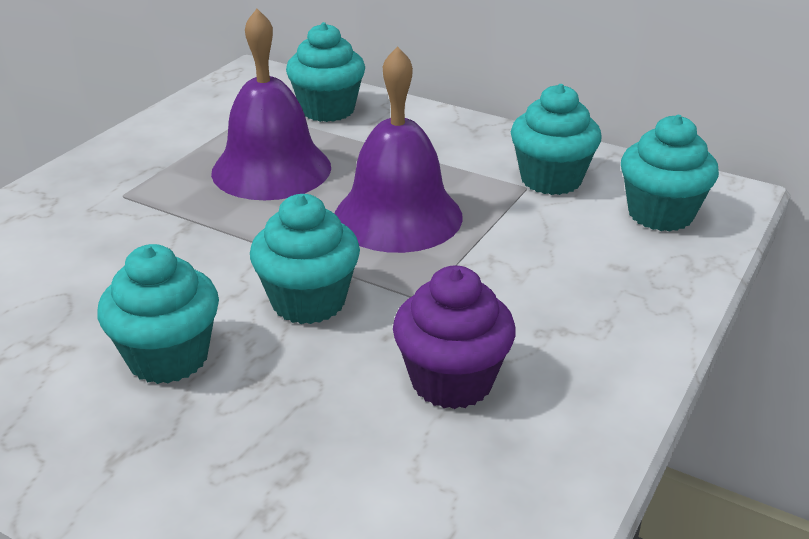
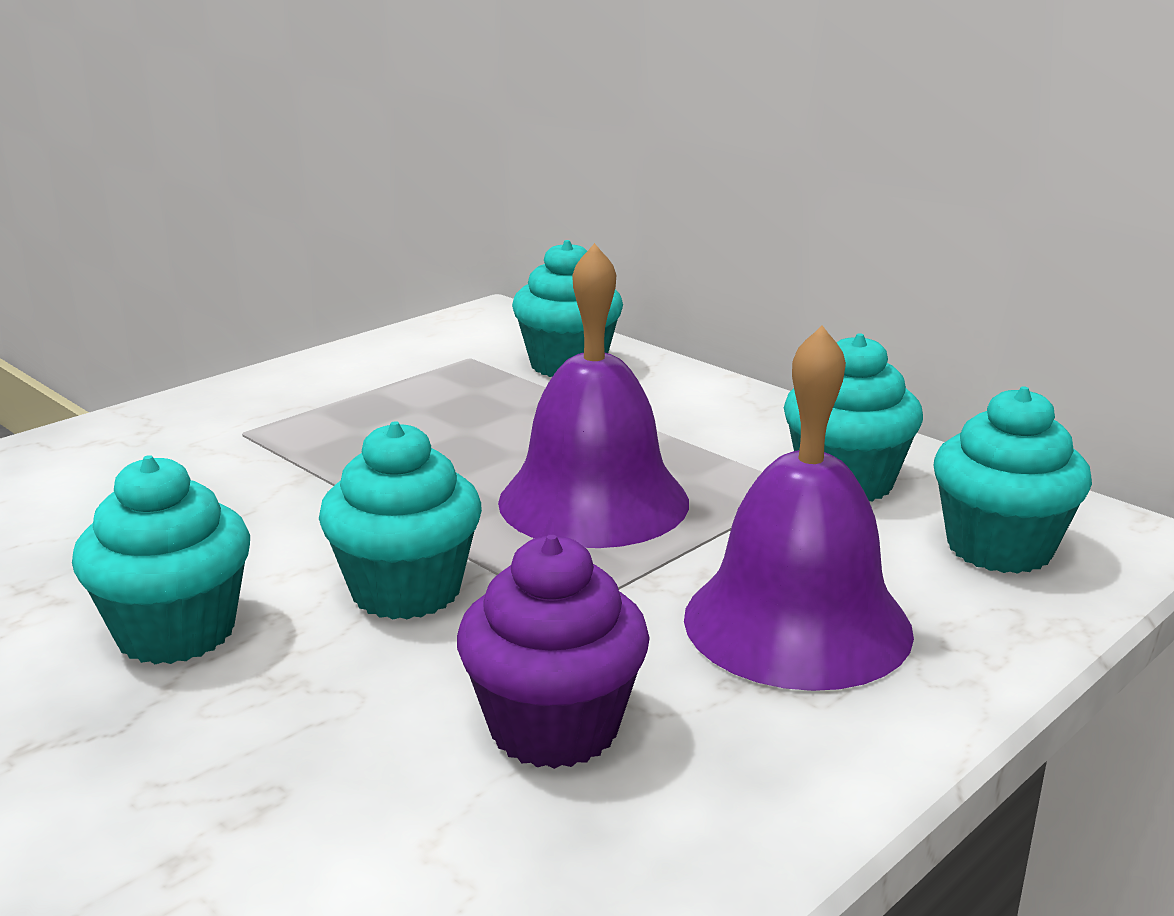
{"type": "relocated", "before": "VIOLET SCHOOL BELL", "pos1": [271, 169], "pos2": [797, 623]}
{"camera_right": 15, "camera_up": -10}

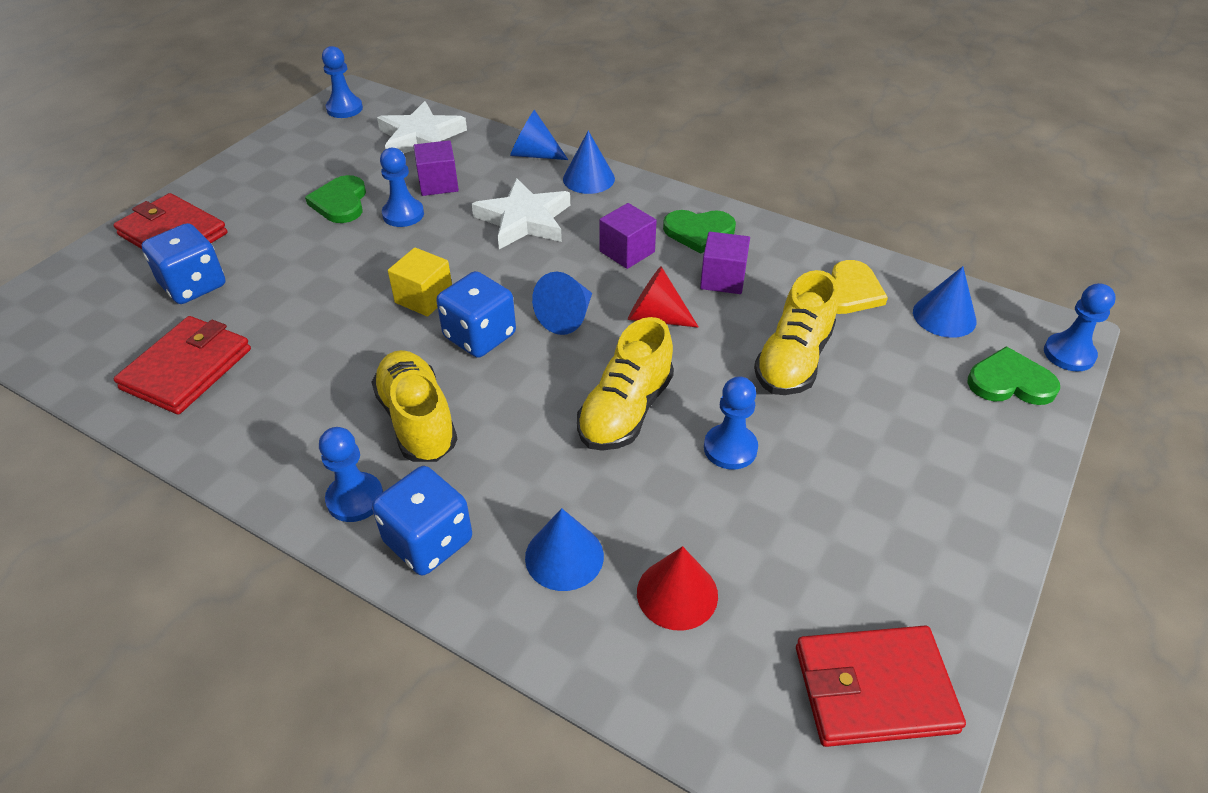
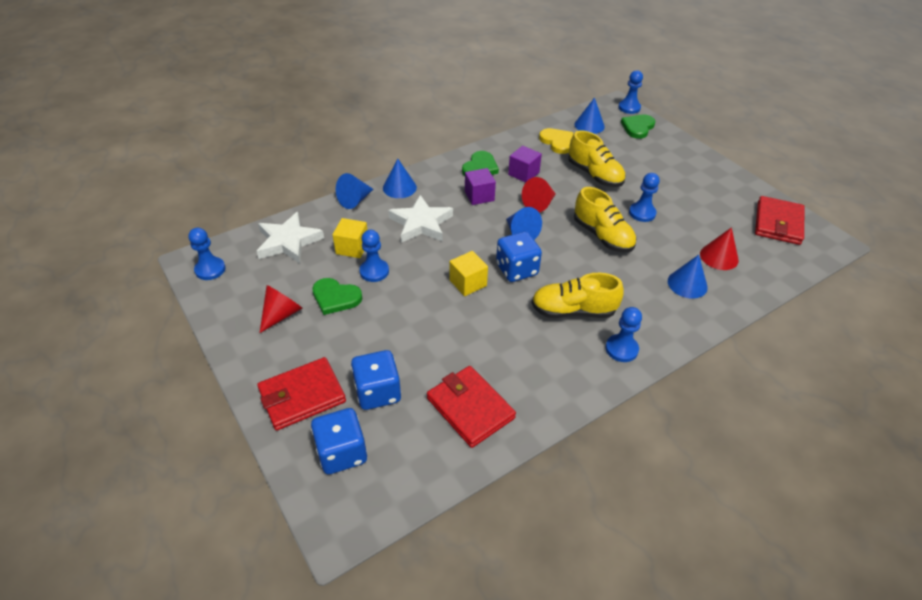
{"type": "colour", "before": "VIOLET CUBE", "after": "YELLOW CUBE", "pos1": [438, 184], "pos2": [352, 248]}
{"type": "relocated", "before": "BLUE DICE", "pos1": [428, 541], "pos2": [342, 453]}
{"type": "appeared", "after": "CRIMSON CONE SHAPE", "pos2": [281, 314]}
{"camera_right": -65, "camera_up": 0}

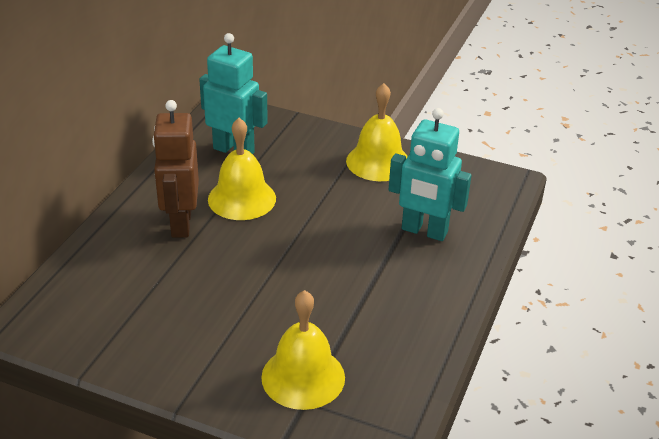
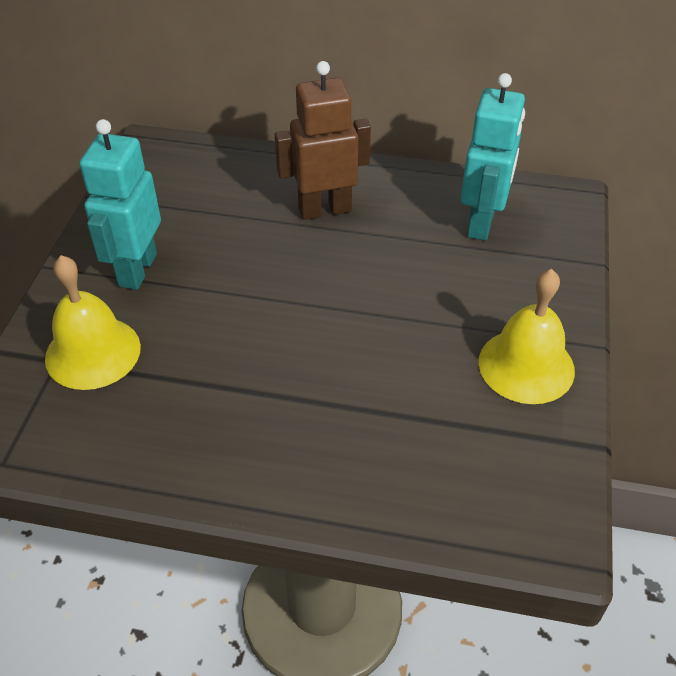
{"type": "relocated", "before": "AQUA TOY ROBOT", "pos1": [424, 231], "pos2": [137, 270]}
{"type": "missing", "before": "YELLOW SCHOOL BELL", "pos1": [242, 198]}
{"camera_right": 80, "camera_up": 10}

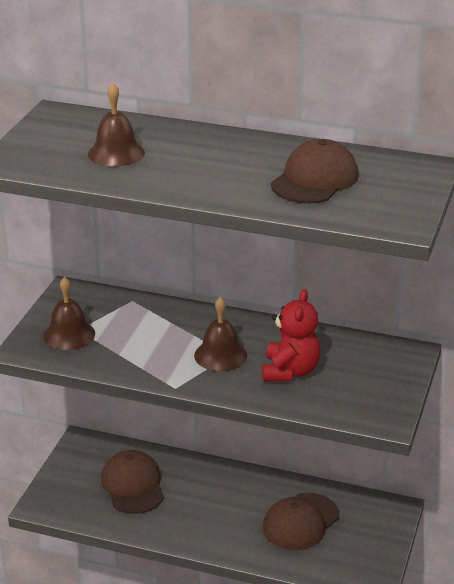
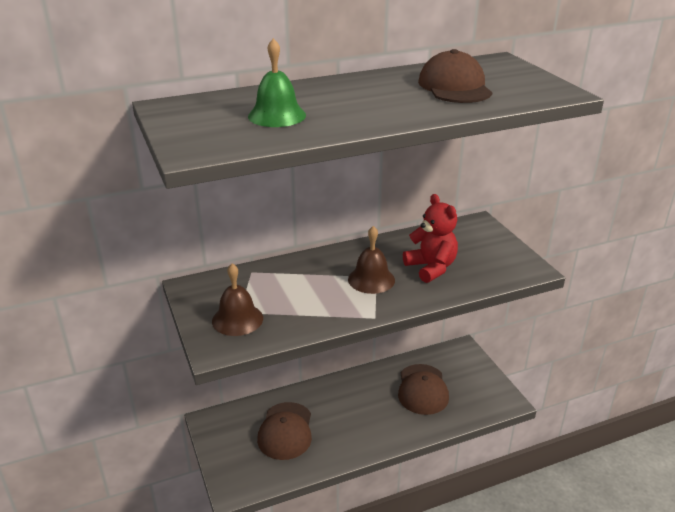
{"type": "colour", "before": "RUSSET SCHOOL BELL", "after": "GREEN SCHOOL BELL", "pos1": [116, 153], "pos2": [277, 115]}
{"type": "spun", "before": "RUSSET BASEBALL CAP", "pos1": [133, 485], "pos2": [285, 431], "turn": -120}
{"camera_right": -40, "camera_up": 0}

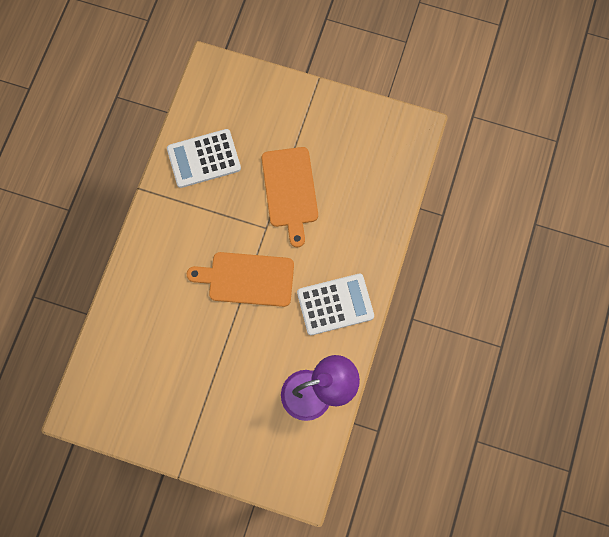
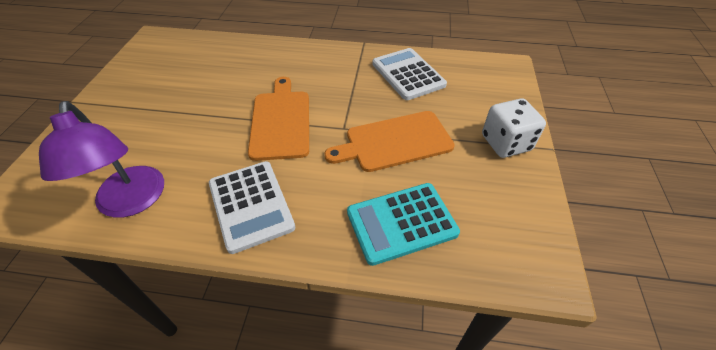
{"type": "appeared", "after": "WHITE DICE", "pos2": [506, 143]}
{"type": "appeared", "after": "AQUA ADDING MACHINE", "pos2": [401, 223]}
{"camera_right": 80, "camera_up": -25}

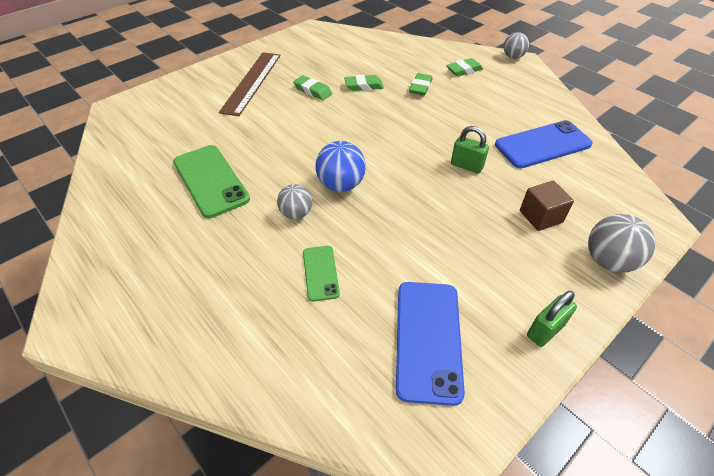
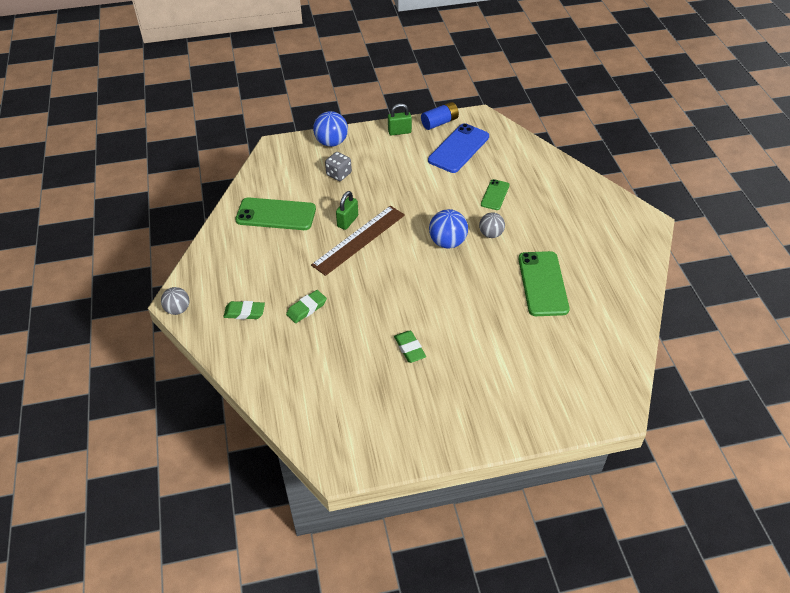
{"type": "relocated", "before": "RUSSET STRAIGHTEDGE", "pos1": [251, 82], "pos2": [359, 240]}
{"type": "missing", "before": "GREEN ERASER", "pos1": [363, 86]}
{"type": "colour", "before": "BLUE MOBILE PHONE", "after": "GREEN MOBILE PHONE", "pos1": [543, 145], "pos2": [276, 214]}
{"type": "spun", "before": "GREEN SMALL LOCK", "pos1": [466, 166], "pos2": [347, 221], "turn": 60}
{"type": "exchanged", "before": "RUSSET CUBE", "after": "GRAY DICE", "pos1": [540, 216], "pos2": [339, 174]}
{"type": "colour", "before": "GRAY BALL", "after": "BLUE BALL", "pos1": [608, 261], "pos2": [331, 142]}
{"type": "appeared", "after": "BLUE AA BATTERY", "pos2": [439, 122]}
{"camera_right": -150, "camera_up": 0}

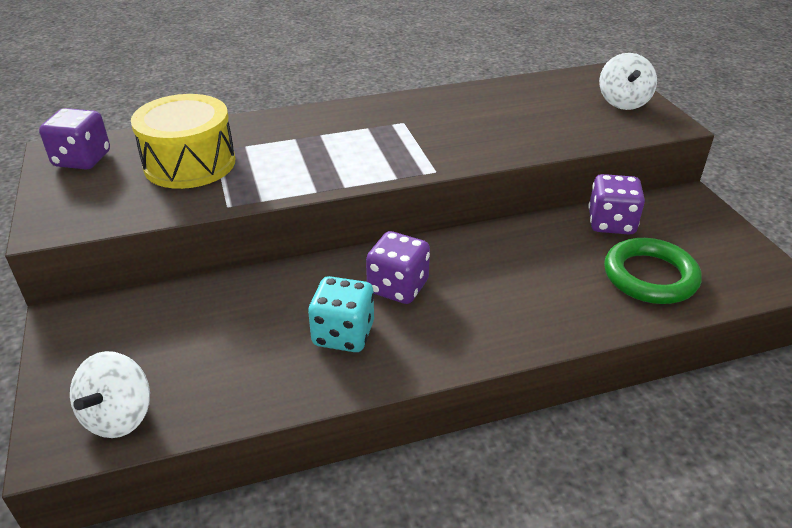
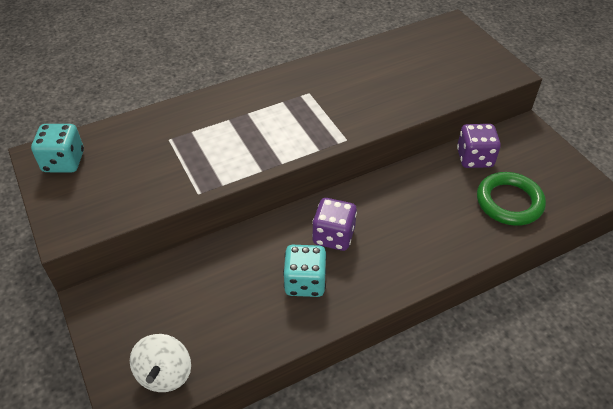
{"type": "missing", "before": "WHITE TOY TOP", "pos1": [623, 102]}
{"type": "missing", "before": "YELLOW TOY DRUM", "pos1": [190, 164]}
{"type": "colour", "before": "VIOLET DICE", "after": "AQUA DICE", "pos1": [82, 159], "pos2": [64, 162]}
{"camera_right": -10, "camera_up": 10}

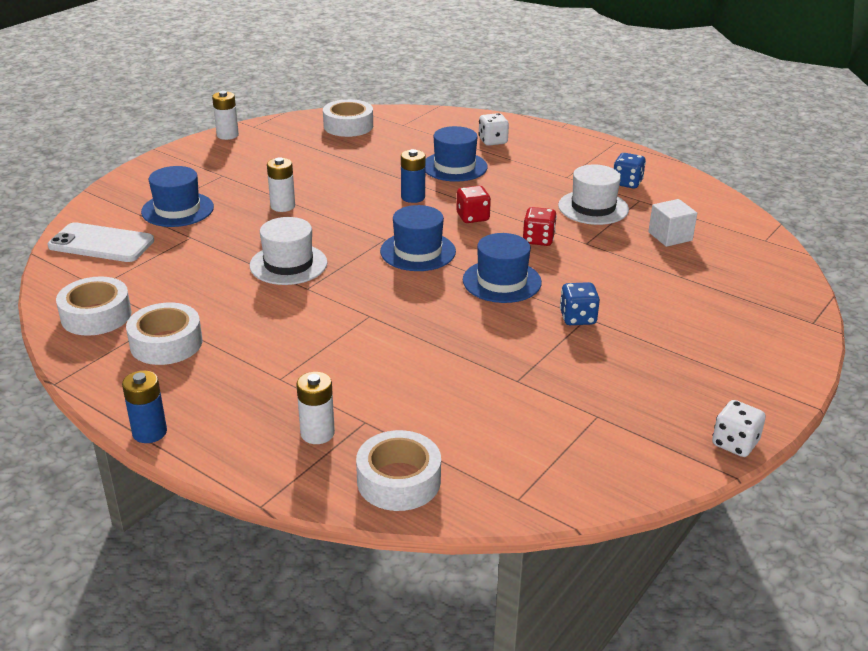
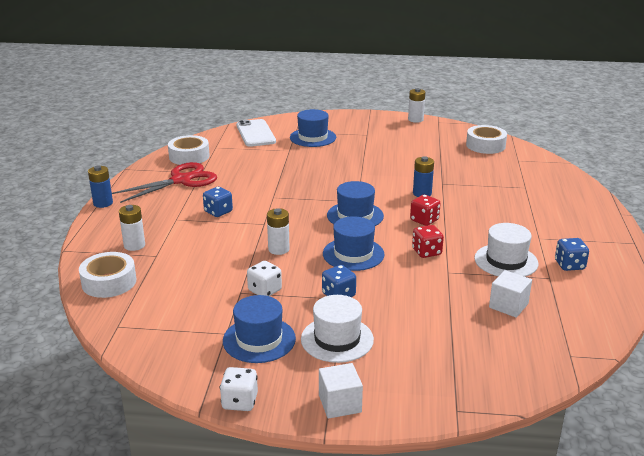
{"type": "relocated", "before": "WHITE DICE", "pos1": [492, 141], "pos2": [264, 290]}
{"type": "relocated", "before": "BLUE TALL HAT", "pos1": [454, 166], "pos2": [259, 340]}
{"type": "relocated", "before": "WHITE AA BATTERY", "pos1": [283, 206], "pos2": [278, 249]}
{"type": "relocated", "before": "WHITE TALL HAT", "pos1": [288, 264], "pos2": [337, 339]}
{"type": "exchanged", "before": "WHITE STICKY TAPE", "after": "CRIMSON SCISSORS", "pos1": [166, 343], "pos2": [181, 180]}
{"type": "appeared", "after": "BLUE DICE", "pos2": [218, 212]}
{"type": "appeared", "after": "WHITE CUBE", "pos2": [340, 404]}
{"camera_right": 60, "camera_up": -5}

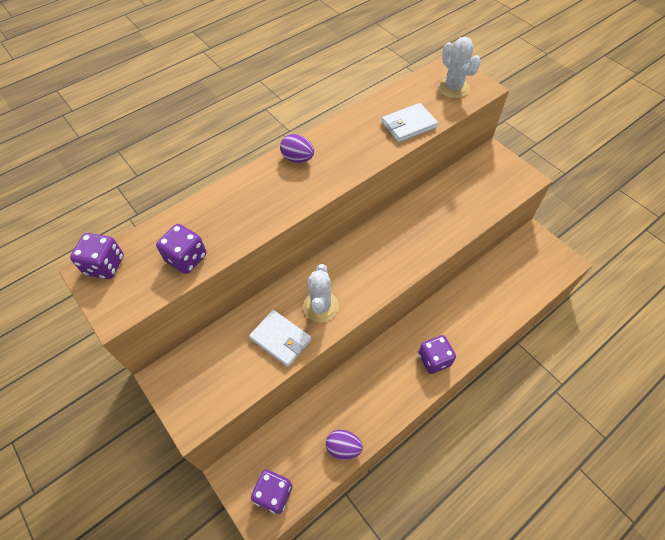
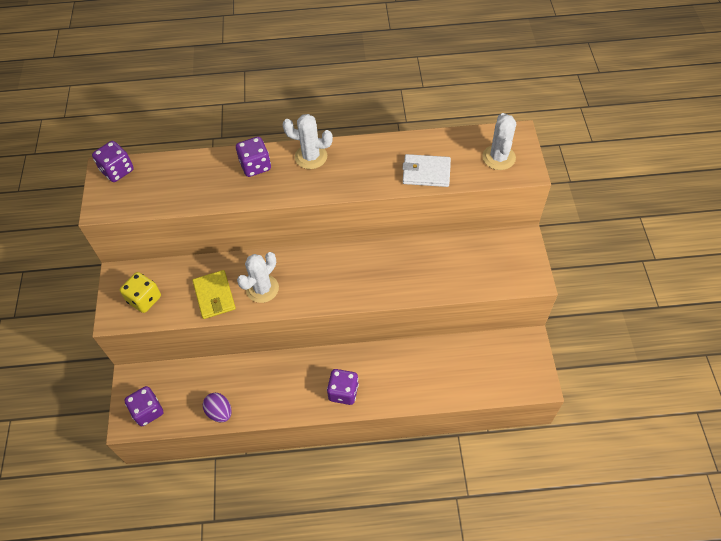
{"type": "exchanged", "before": "VIOLET EGG SHAPE", "after": "WHITE PRICKLY PLANT", "pos1": [297, 158], "pos2": [311, 157]}
{"type": "relocated", "before": "VIOLET DICE", "pos1": [186, 258], "pos2": [255, 166]}
{"type": "colour", "before": "WHITE CARD WALLET", "after": "YELLOW CARD WALLET", "pos1": [281, 339], "pos2": [214, 296]}
{"type": "appeared", "after": "YELLOW DICE", "pos2": [144, 299]}
{"camera_right": 35, "camera_up": 0}

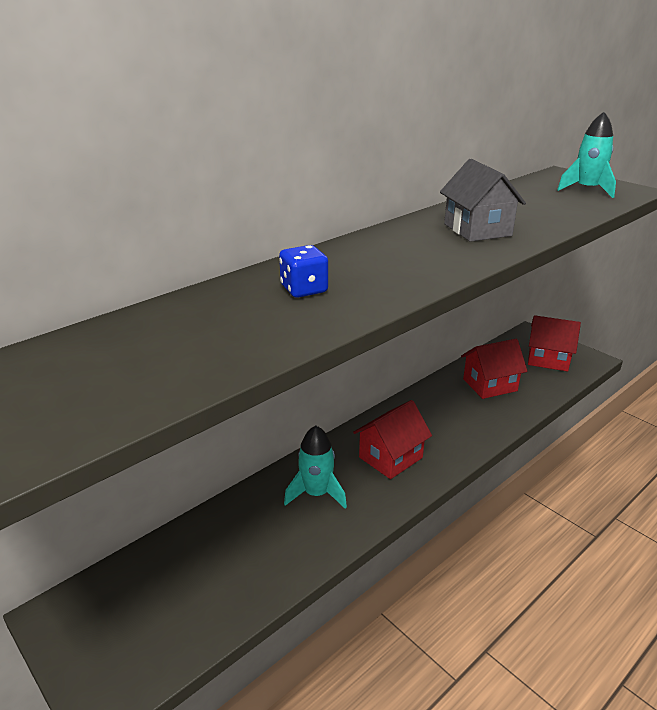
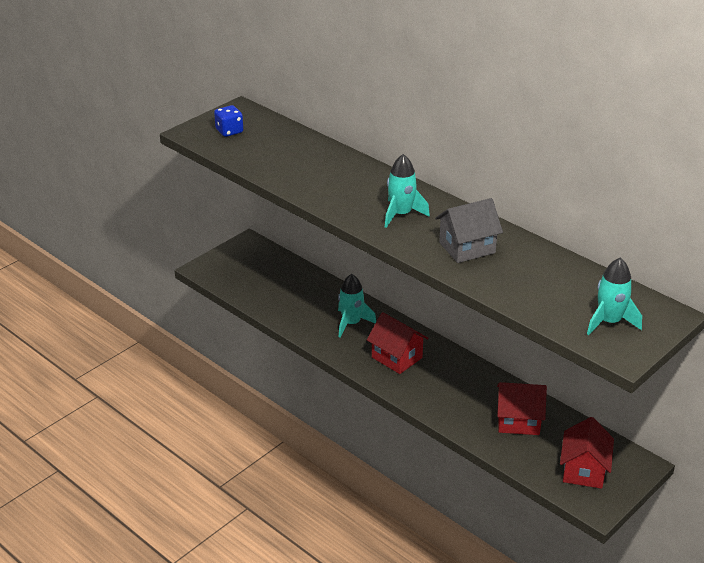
{"type": "relocated", "before": "BLUE DICE", "pos1": [304, 289], "pos2": [229, 131]}
{"type": "spun", "before": "CRIMSON COTTAGE", "pos1": [490, 385], "pos2": [518, 421], "turn": -60}
{"type": "appeared", "after": "AQUA ROCKET", "pos2": [401, 214]}
{"camera_right": 85, "camera_up": 5}

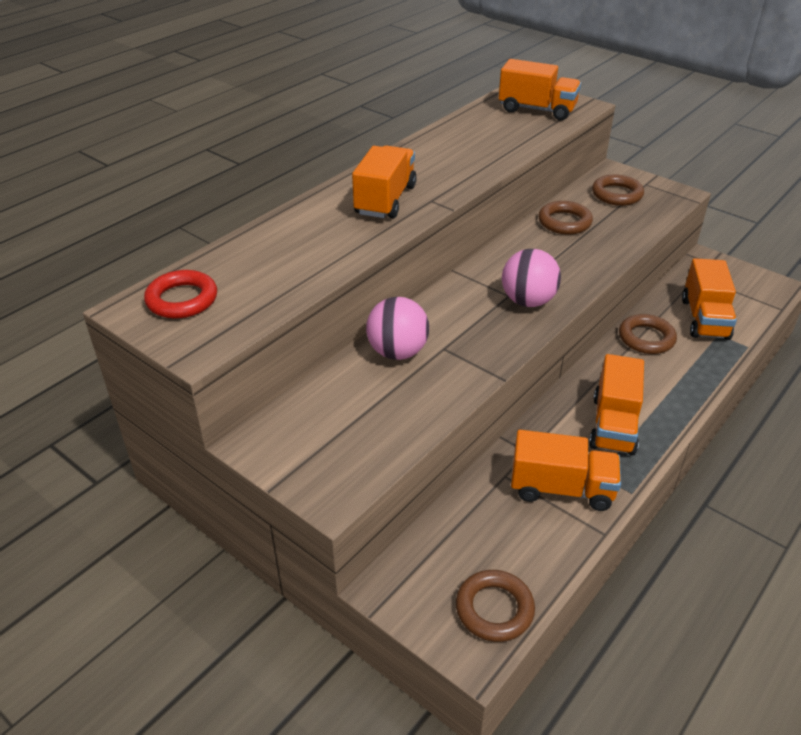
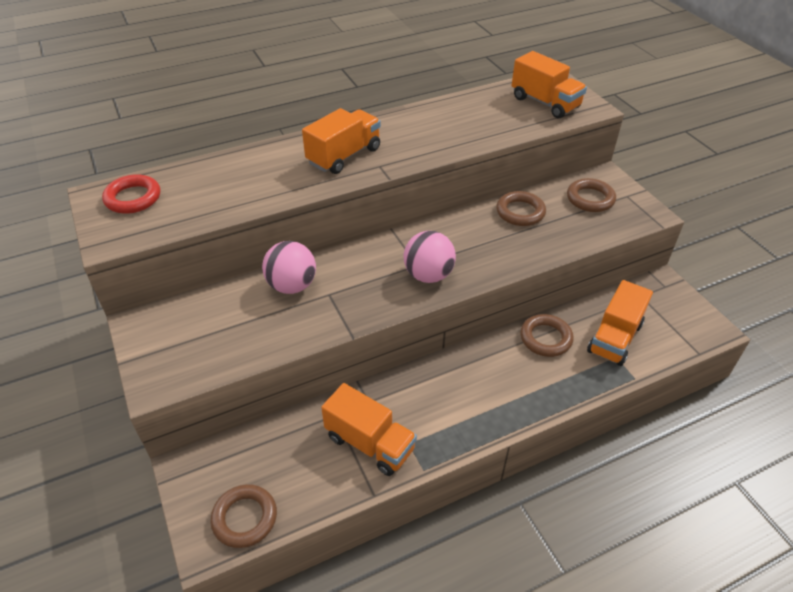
{"type": "missing", "before": "ORANGE-COLOURED LORRY", "pos1": [613, 425]}
{"camera_right": 25, "camera_up": 5}

